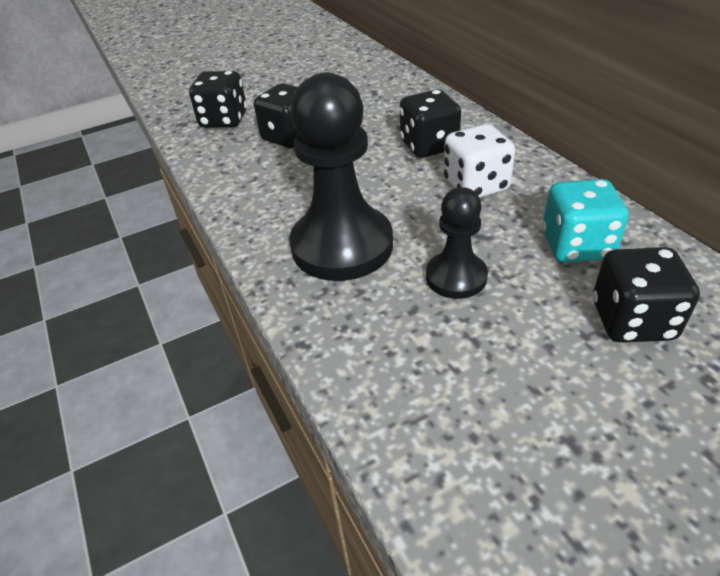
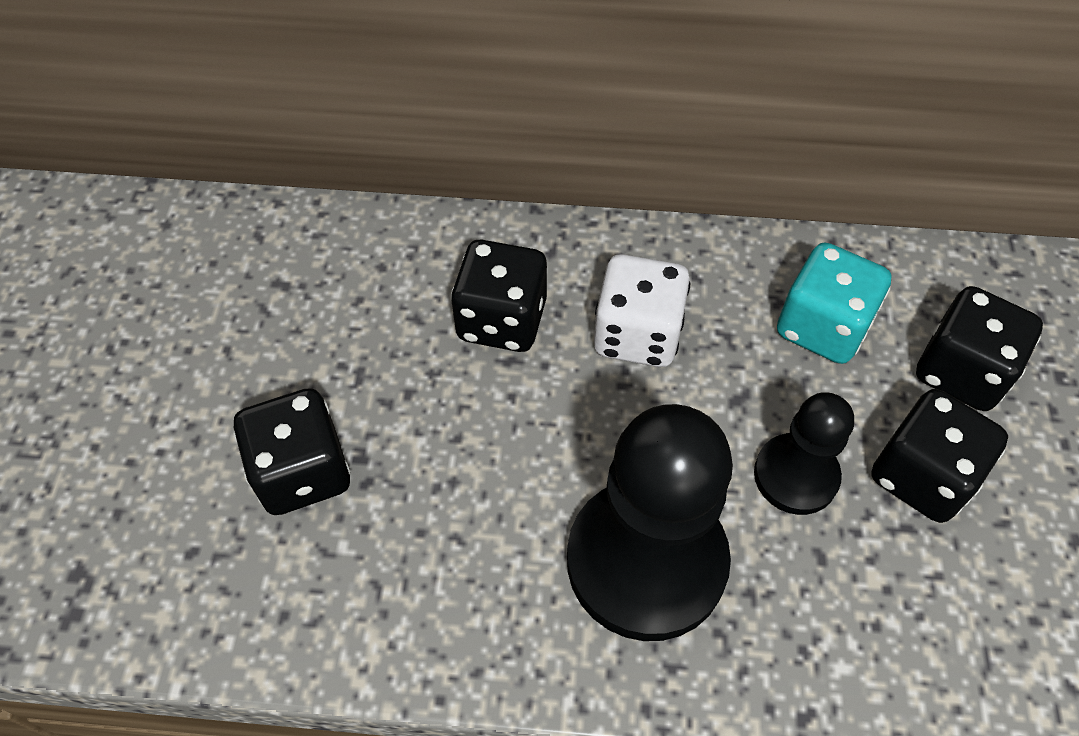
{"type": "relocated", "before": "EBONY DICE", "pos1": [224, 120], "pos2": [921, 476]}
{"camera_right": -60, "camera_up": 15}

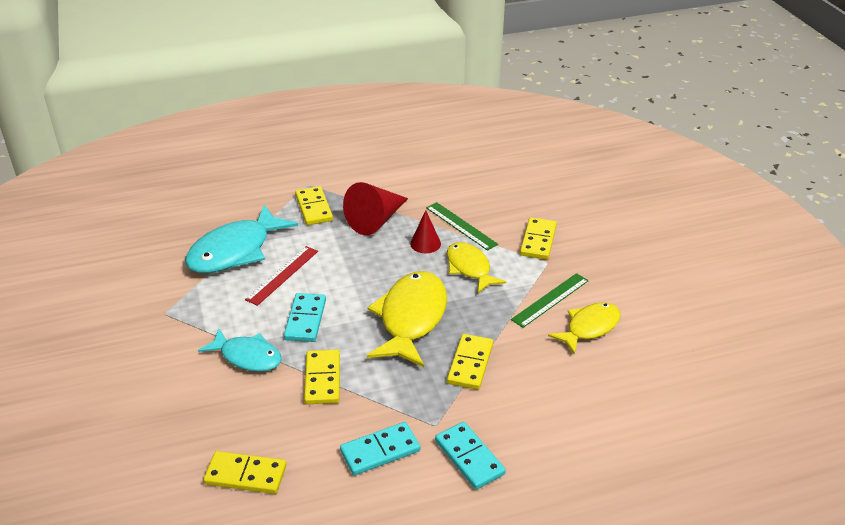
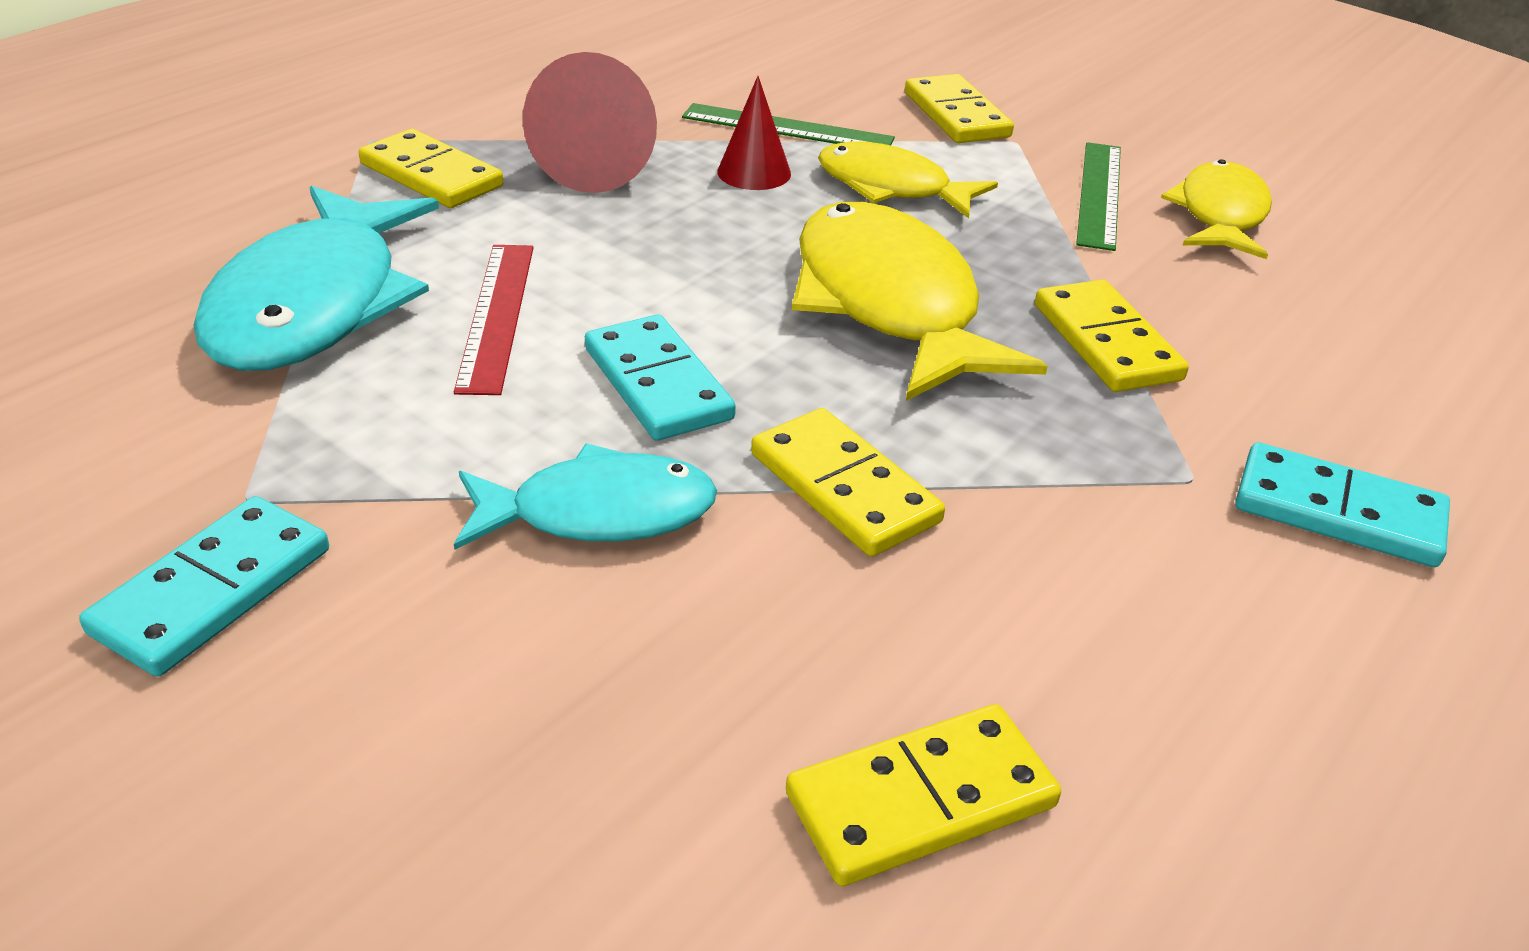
{"type": "relocated", "before": "AQUA DOMINO", "pos1": [380, 451], "pos2": [213, 591]}
{"camera_right": -35, "camera_up": 0}

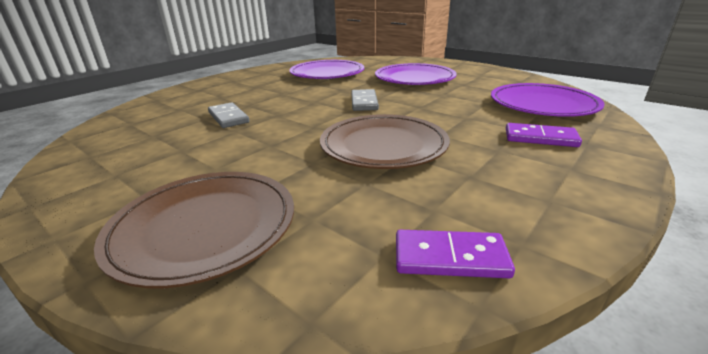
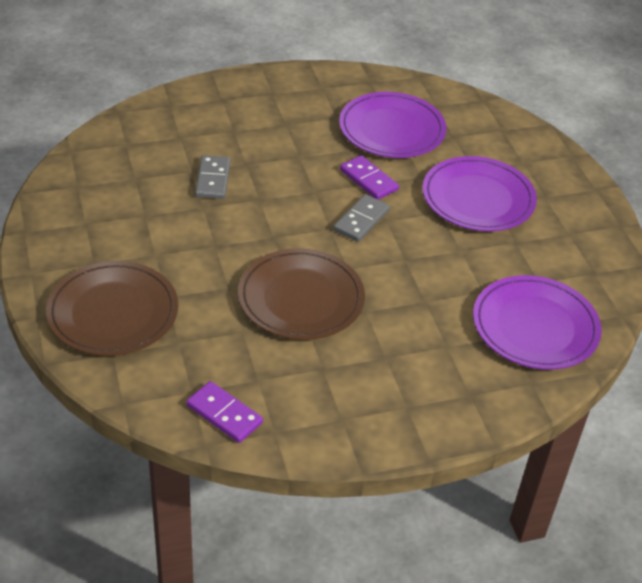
{"type": "relocated", "before": "VIOLET DOMINO", "pos1": [540, 138], "pos2": [368, 180]}
{"camera_right": 30, "camera_up": 15}

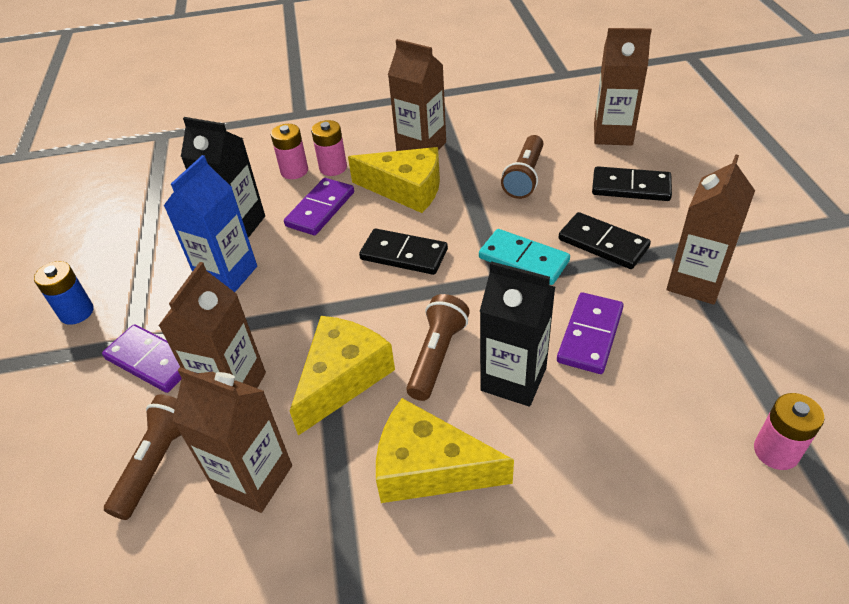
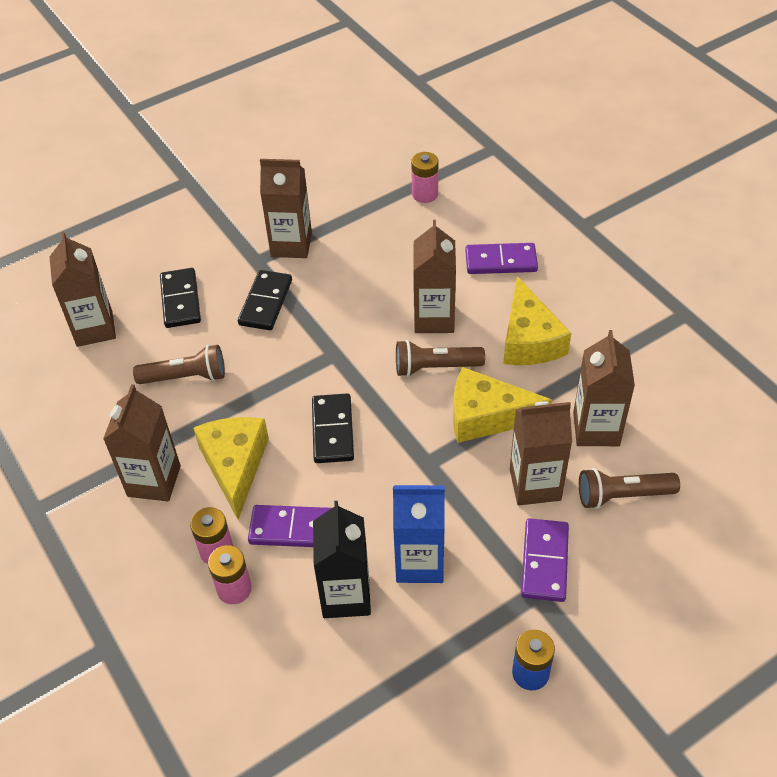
{"type": "missing", "before": "AQUA DOMINO", "pos1": [523, 260]}
{"type": "colour", "before": "EBONY CARTON", "after": "RUSSET CARTON", "pos1": [513, 379], "pos2": [434, 318]}
{"type": "relocated", "before": "VIOLET DOMINO", "pos1": [590, 335], "pos2": [501, 261]}
{"camera_right": -115, "camera_up": 5}

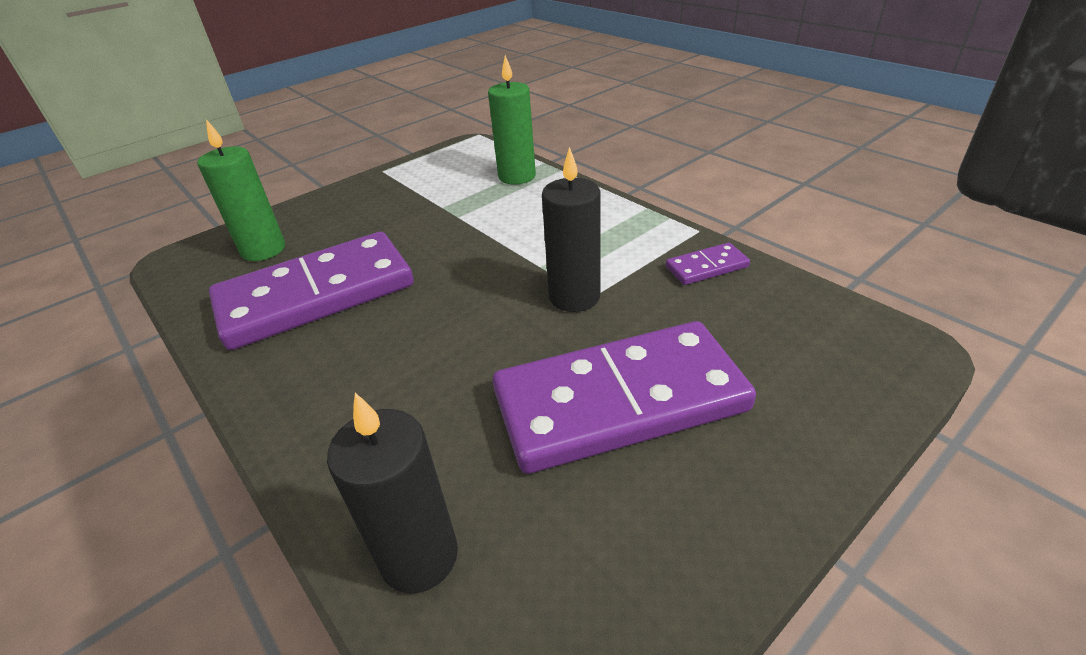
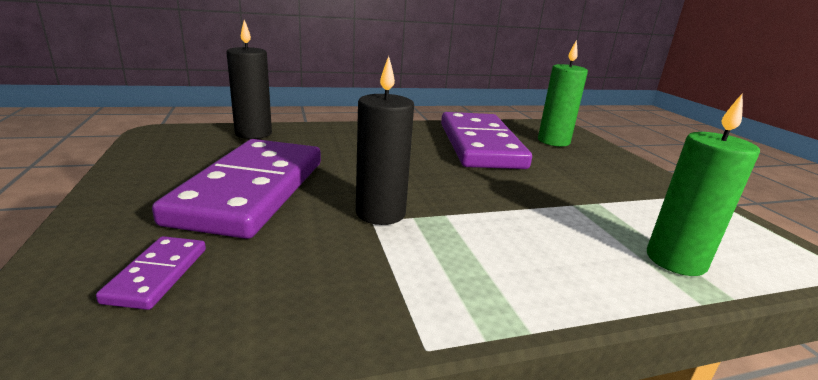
{"type": "relocated", "before": "VIOLET DOMINO", "pos1": [706, 267], "pos2": [157, 275]}
{"camera_right": 110, "camera_up": -15}

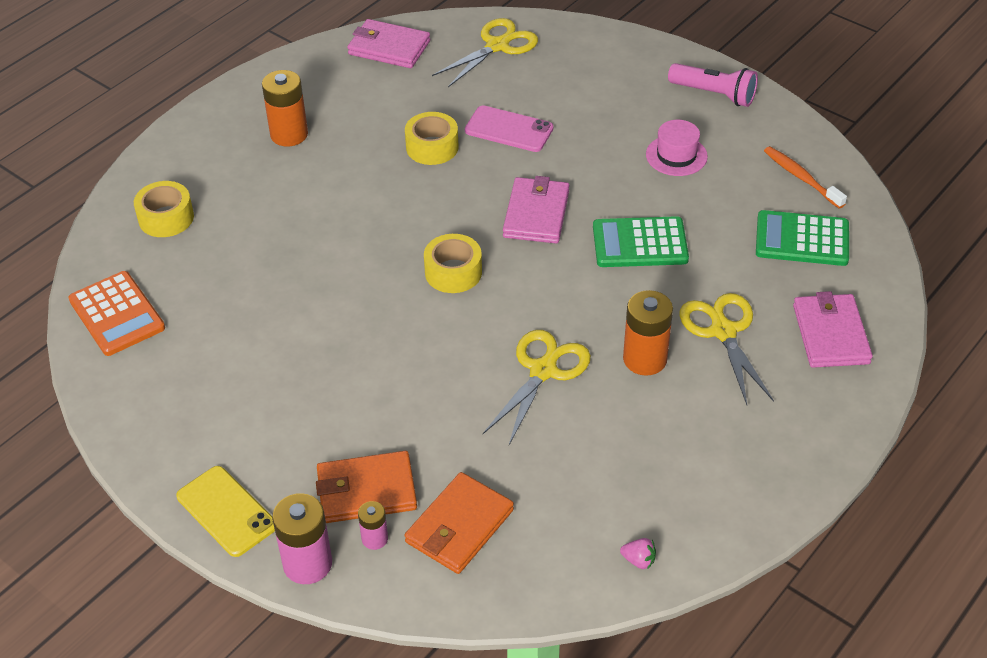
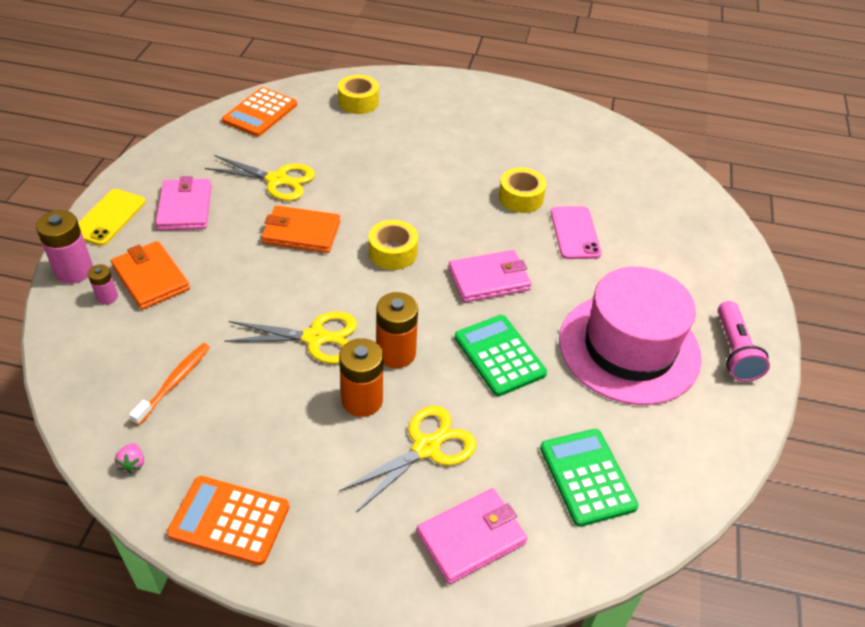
{"type": "relocated", "before": "YELLOW SCISSORS", "pos1": [497, 46], "pos2": [277, 180]}
{"type": "relocated", "before": "ROSE-PINK CARD WALLET", "pos1": [389, 48], "pos2": [185, 207]}
{"type": "relocated", "before": "ORANGE-COLOURED AA BATTERY", "pos1": [289, 134], "pos2": [396, 353]}
{"type": "size", "before": "ROSE-PINK TALL HAT", "pos1": [676, 155], "pos2": [629, 348], "scale": 2.31}
{"type": "relocated", "before": "ORANGE-COLOURED DENTAL BRUSH", "pos1": [801, 177], "pos2": [174, 382]}
{"type": "relocated", "before": "ORANGE-COLOURED CARD WALLET", "pos1": [459, 526], "pos2": [301, 233]}
{"type": "appeared", "after": "ORANGE-COLOURED ADDING MACHINE", "pos2": [229, 520]}
{"camera_right": 60, "camera_up": 0}

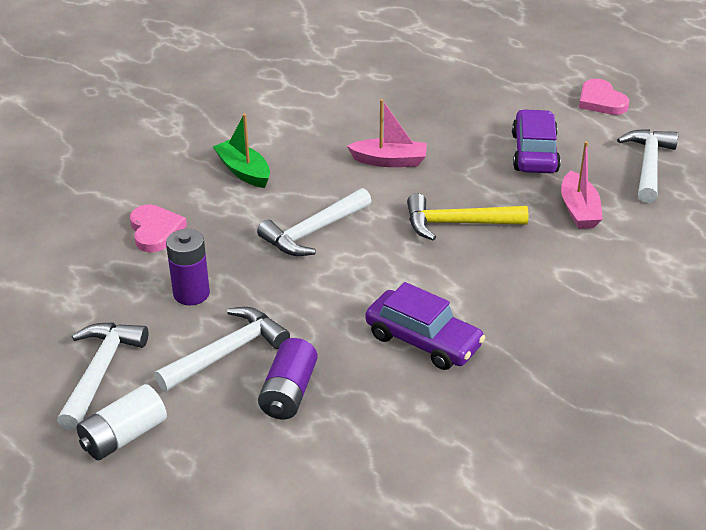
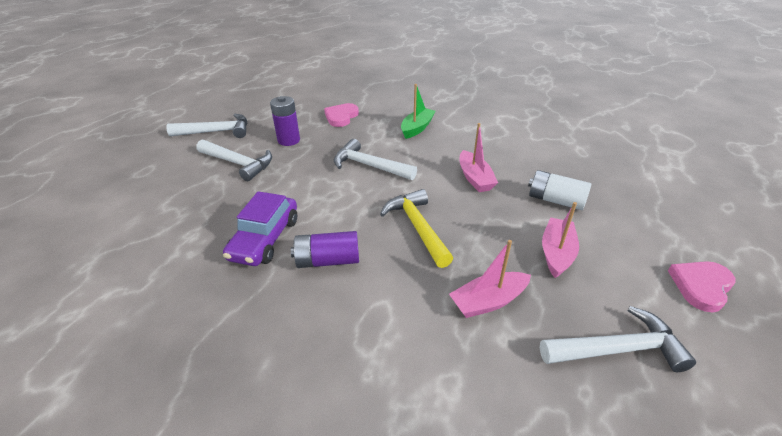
{"type": "exchanged", "before": "VIOLET TOY CAR", "after": "ROSE-PINK TOY BOAT", "pos1": [534, 153], "pos2": [556, 253]}
{"type": "spun", "before": "ROSE-PINK LOVE HEART", "pos1": [155, 231], "pos2": [341, 117], "turn": 150}
{"type": "relocated", "before": "VIOLET AA BATTERY", "pos1": [288, 392], "pos2": [328, 260]}
{"type": "relocated", "before": "WHITE AA BATTERY", "pos1": [123, 436], "pos2": [555, 200]}
{"camera_right": 70, "camera_up": 0}

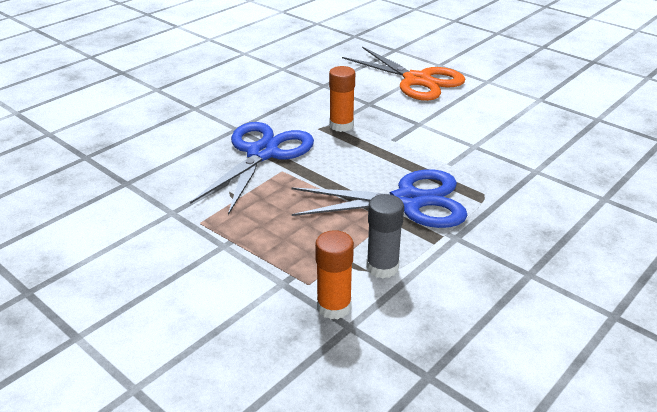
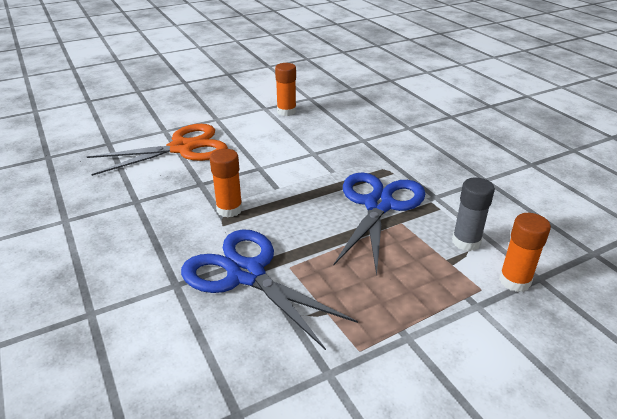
{"type": "appeared", "after": "ORANGE-COLOURED GLUE", "pos2": [286, 111]}
{"camera_right": -70, "camera_up": 0}

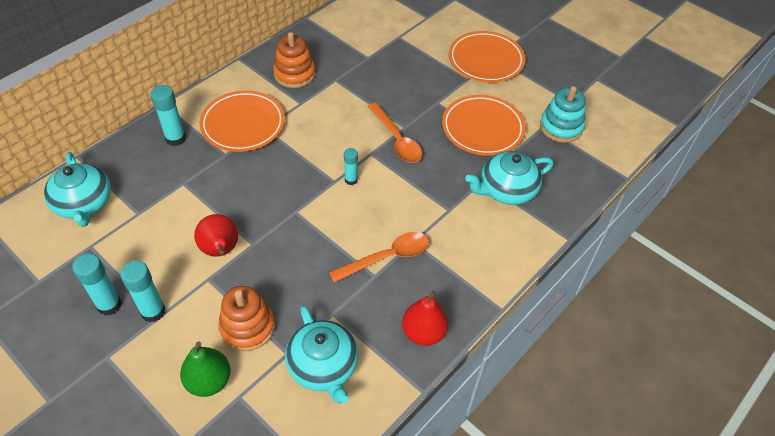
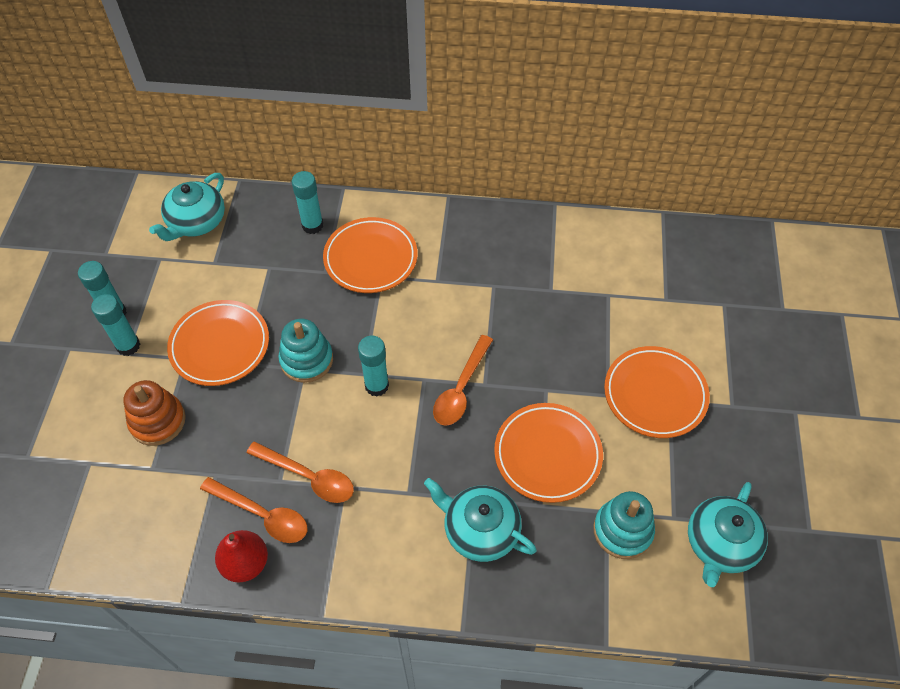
{"type": "missing", "before": "ORANGE-COLOURED RING STACKER", "pos1": [294, 74]}
{"type": "size", "before": "AQUA GLUE", "pos1": [351, 180], "pos2": [377, 386], "scale": 1.6}
{"type": "exchanged", "before": "CRIMSON PEAR", "after": "ORANGE-COLOURED DINNER PLATE", "pos1": [220, 250], "pos2": [220, 346]}
{"type": "relocated", "before": "AQUA CHINA TEAPOT", "pos1": [323, 366], "pos2": [720, 544]}
{"type": "missing", "before": "GREEN PEAR", "pos1": [209, 381]}
{"type": "appeared", "after": "AQUA RING STACKER", "pos2": [306, 360]}
{"type": "appeared", "after": "ORANGE-COLOURED TABLESPOON", "pos2": [262, 515]}
{"camera_right": 55, "camera_up": 5}

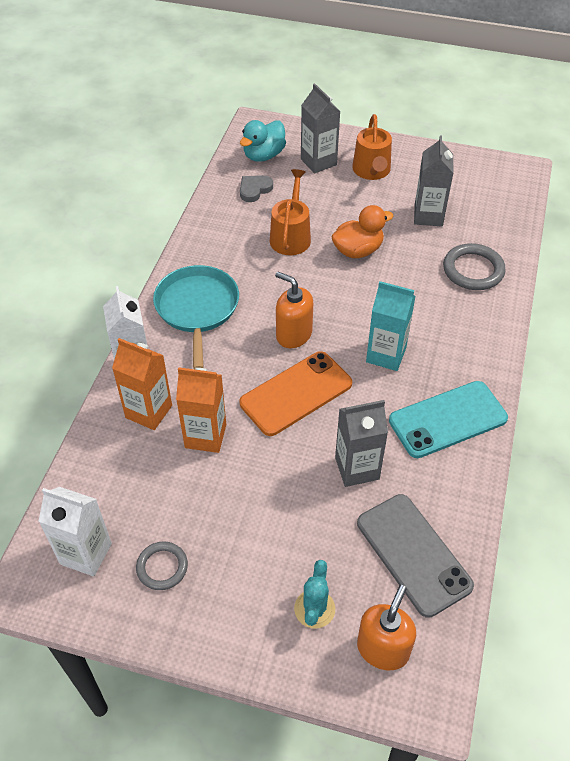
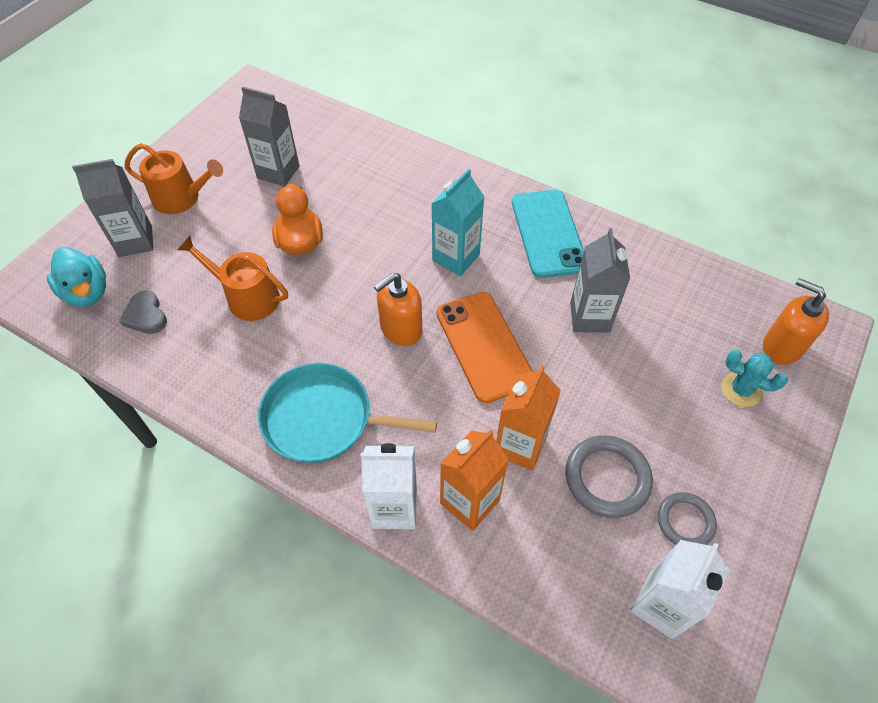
{"type": "relocated", "before": "GRAY HOOP", "pos1": [473, 270], "pos2": [607, 478]}
{"type": "missing", "before": "GRAY MOBILE PHONE", "pos1": [413, 554]}
{"camera_right": -75, "camera_up": 5}

